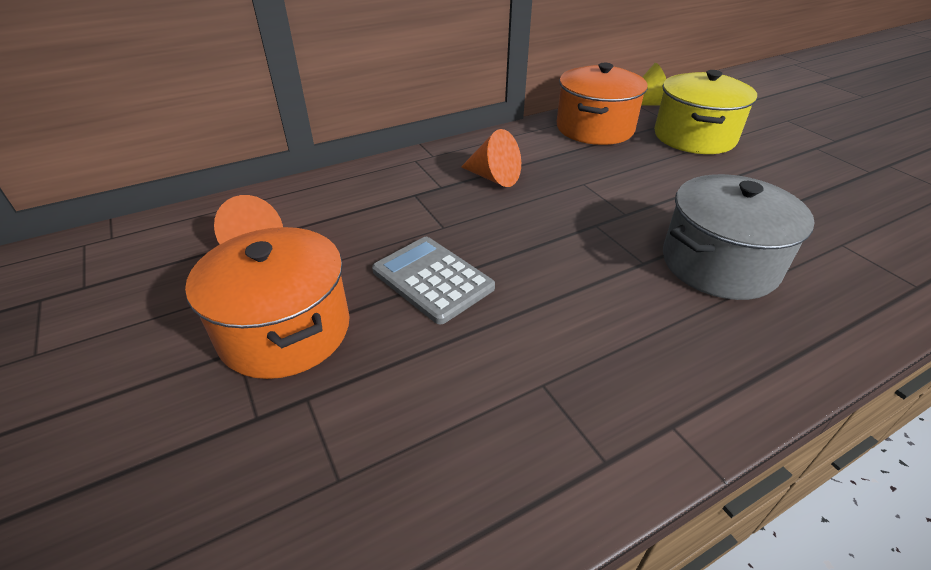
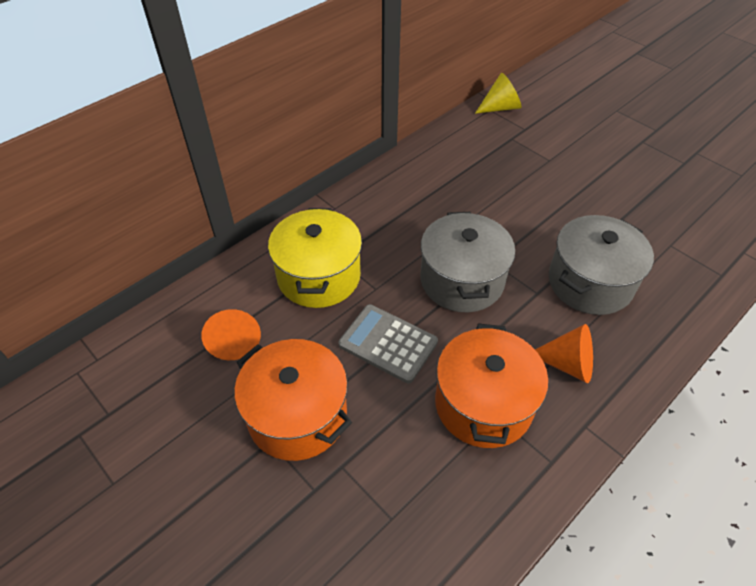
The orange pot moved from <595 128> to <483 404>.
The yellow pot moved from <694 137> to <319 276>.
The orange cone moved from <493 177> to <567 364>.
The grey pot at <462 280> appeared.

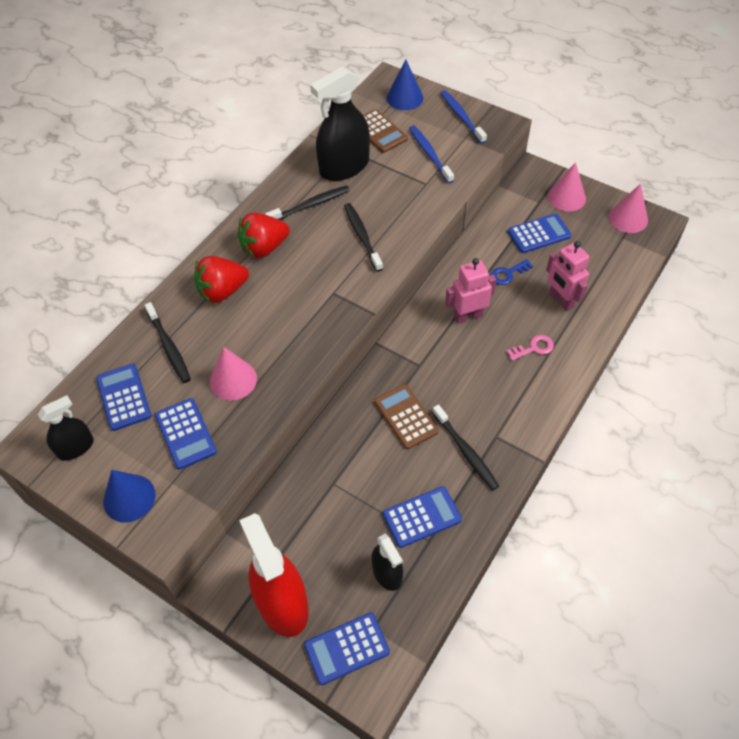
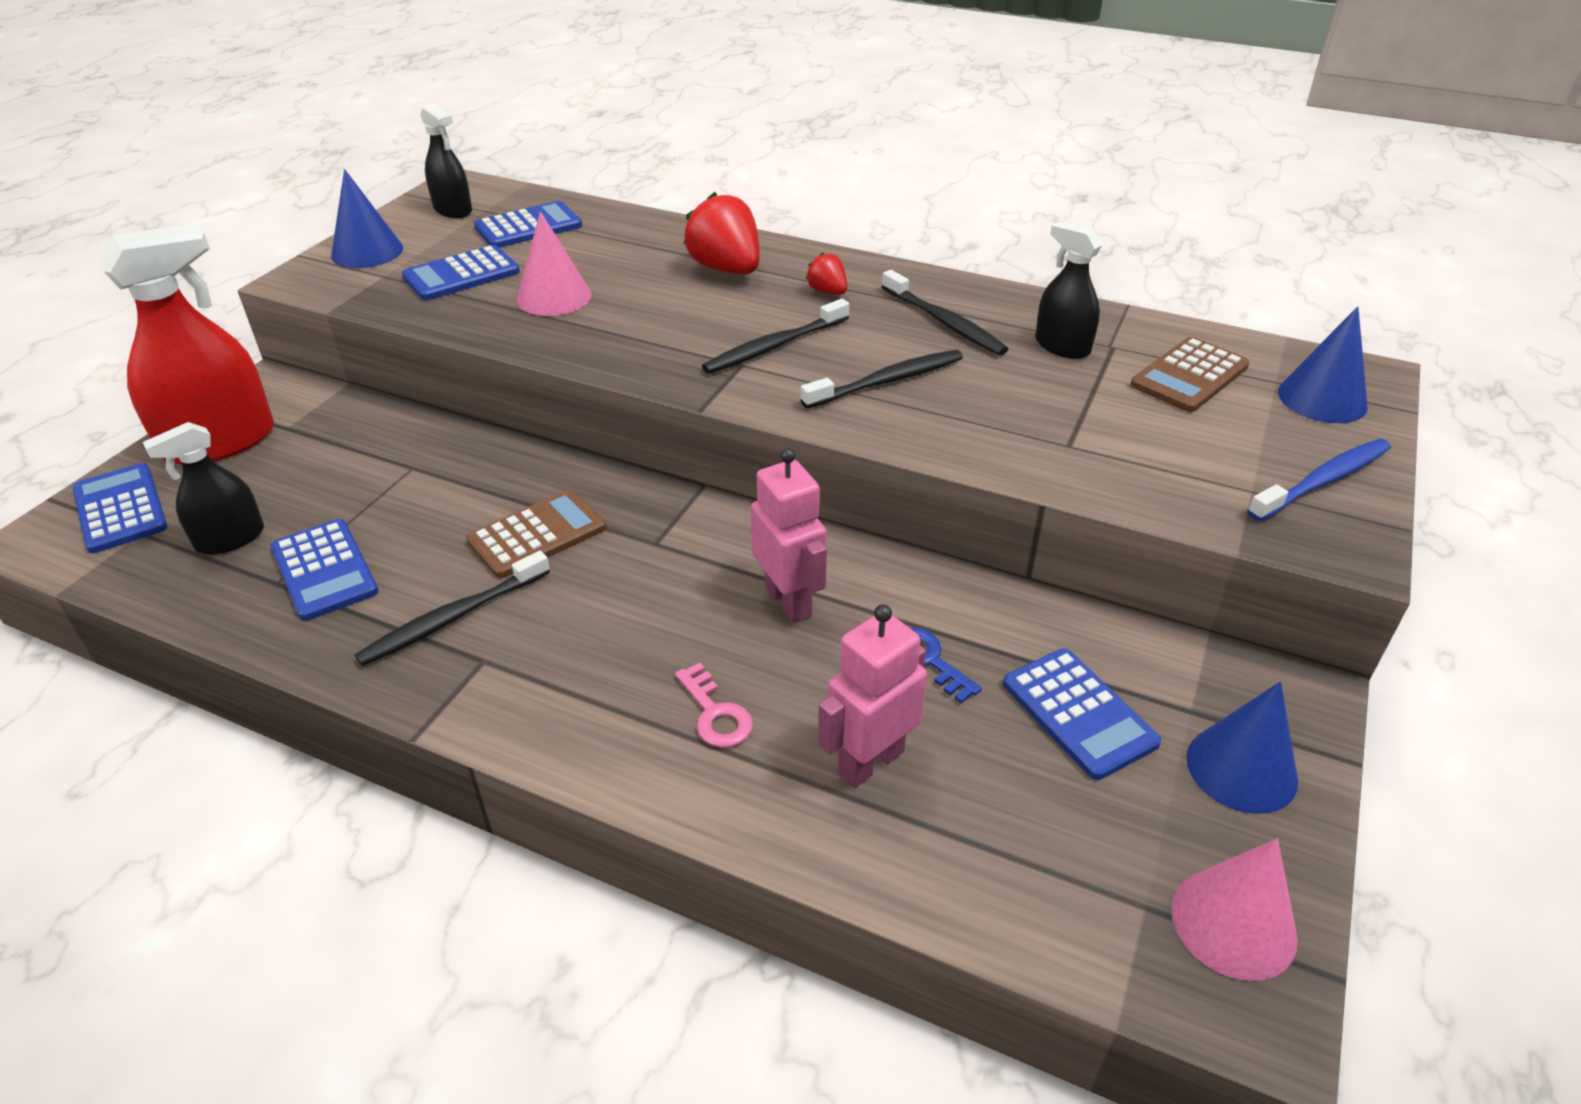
The black spray bottle at <344 167> changed to 0.55 times the size.
The blue toothbrush at <429 154> disappeared.
The pink cone at <566 197> became the blue cone at <1241 768>.
The red strawberry at <264 248> changed to 0.51 times the size.
The black toothbrush moved from <169 347> to <774 346>.

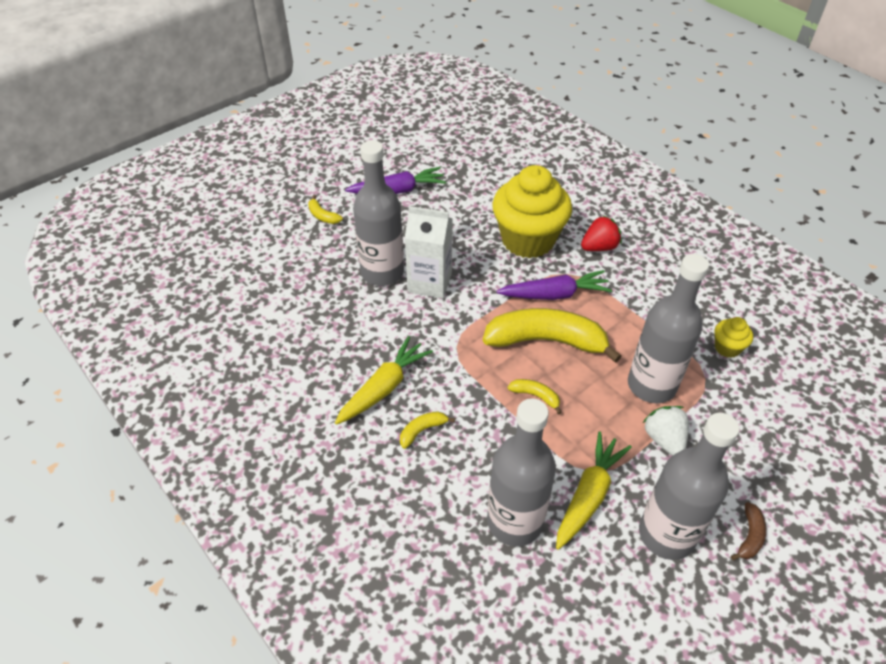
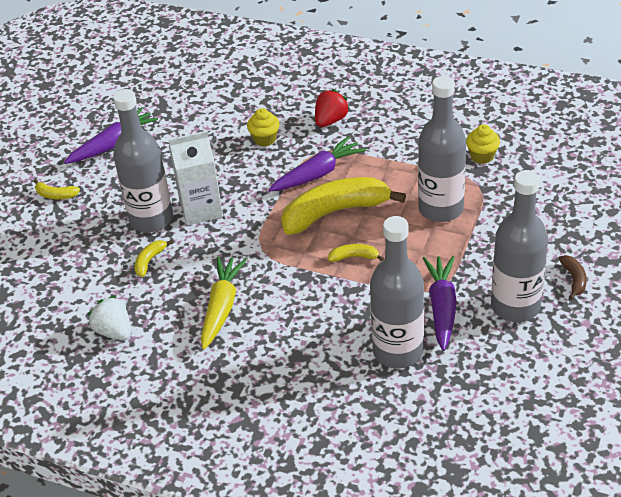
The yellow cupcake at <528 240> changed to 0.43 times the size.
The white strawberry moved from <664 439> to <114 331>.
The yellow banana moved from <422 431> to <149 261>.
The yellow carrot at <588 495> became the purple carrot at <442 307>.

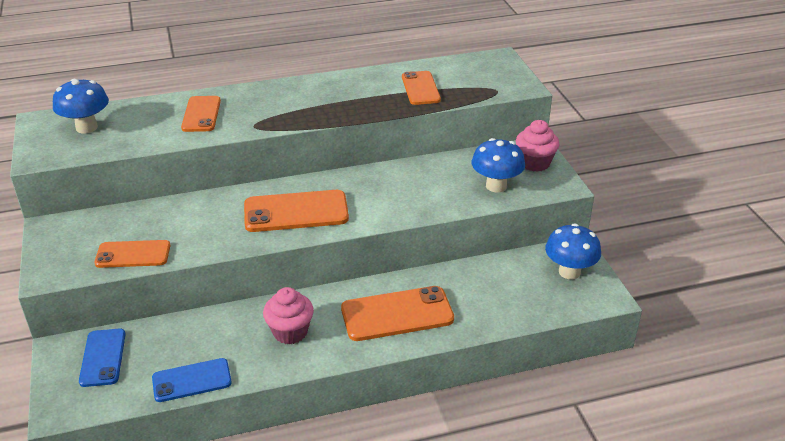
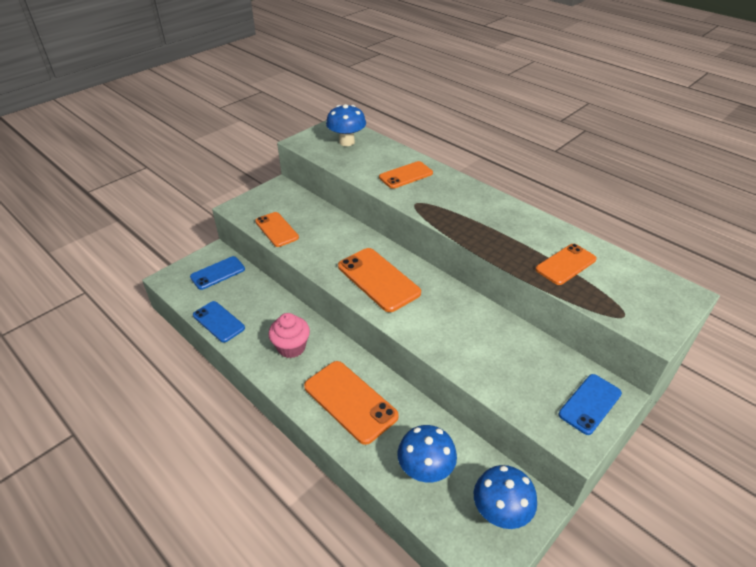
The pink cupcake at <535 163> was replaced by the blue phone at <590 404>.
The blue mushroom moved from <496 186> to <425 470>.

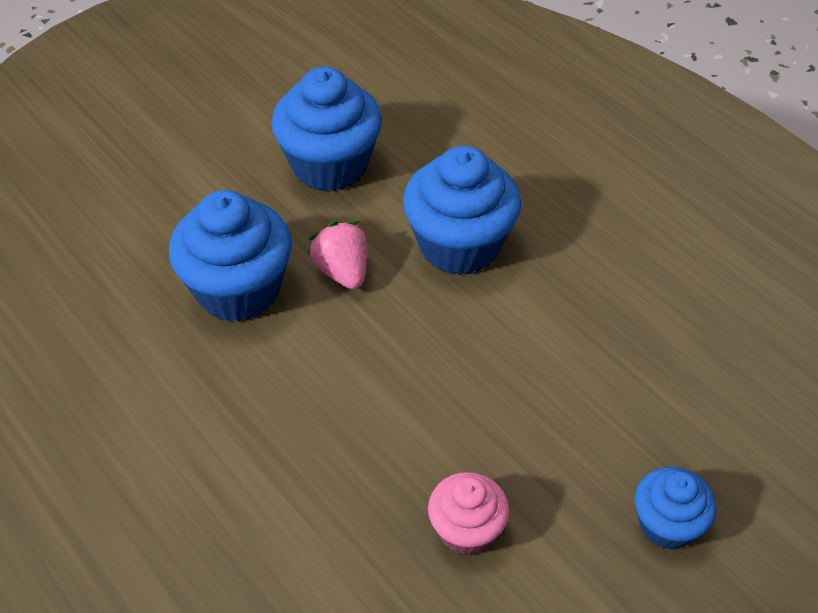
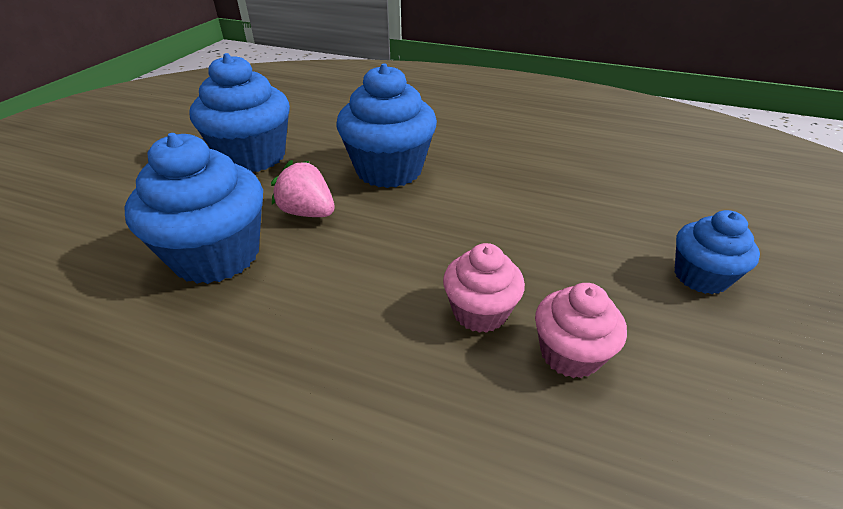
The pink cupcake at <480 312> appeared.

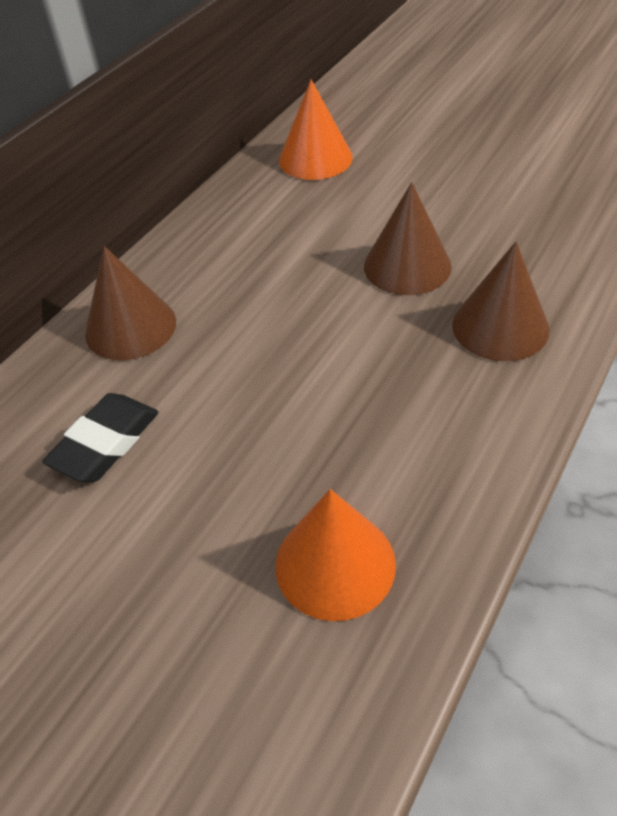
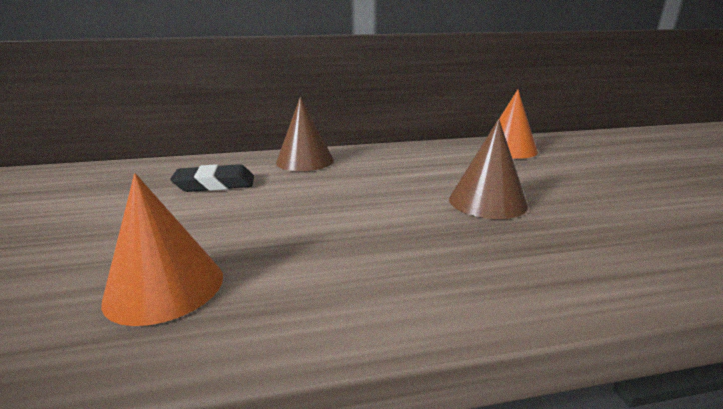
The brown cone at <500 326> disappeared.

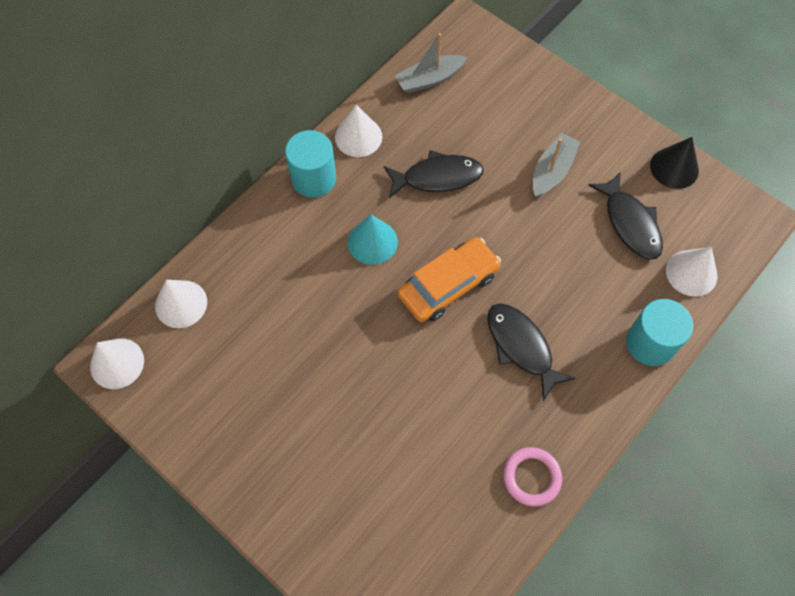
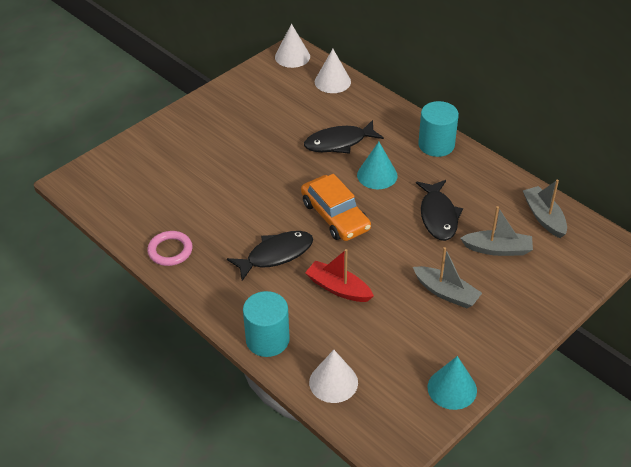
The white cone at <358 137> disappeared.
The black cone at <674 168> became the turquoise cone at <452 388>.
The black fish moved from <630 223> to <339 142>.
The grey boat at <497 249> appeared.
The red boat at <338 288> appeared.

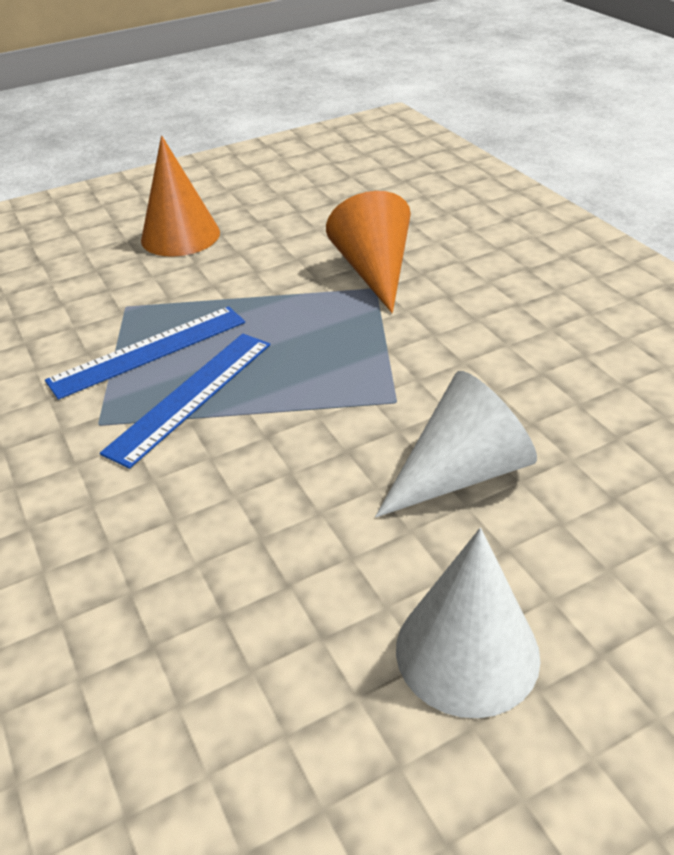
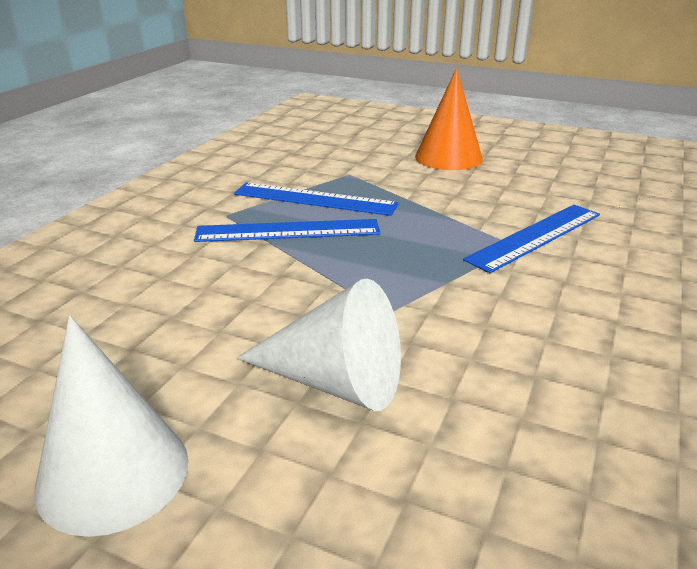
The orange cone at <374 271> was replaced by the blue ruler at <536 237>.

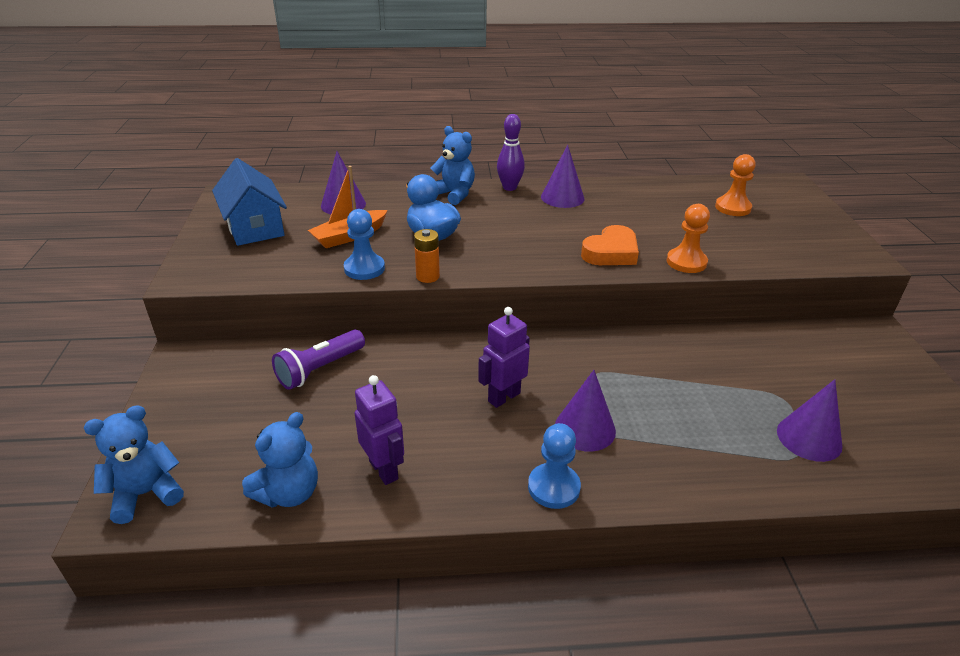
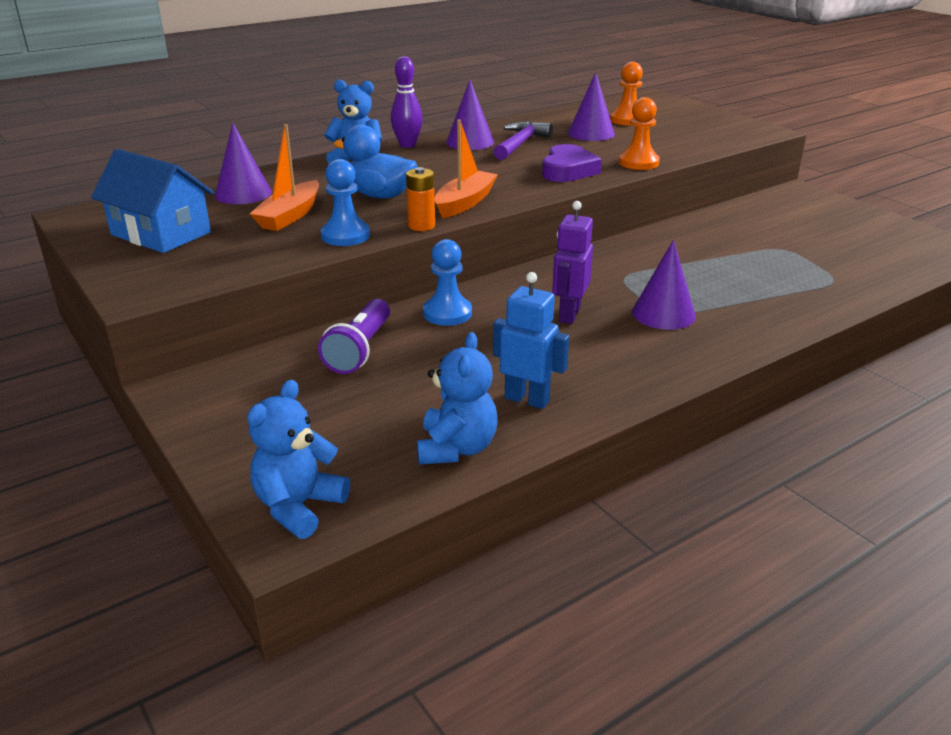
The orange heart at <611 252> became the purple heart at <568 170>.
The purple robot at <384 470> became the blue robot at <527 399>.
The purple cone moved from <809 438> to <591 133>.
The blue pawn moved from <553 487> to <447 313>.
The orange boat at <465 203> appeared.
The purple hammer at <520 144> appeared.

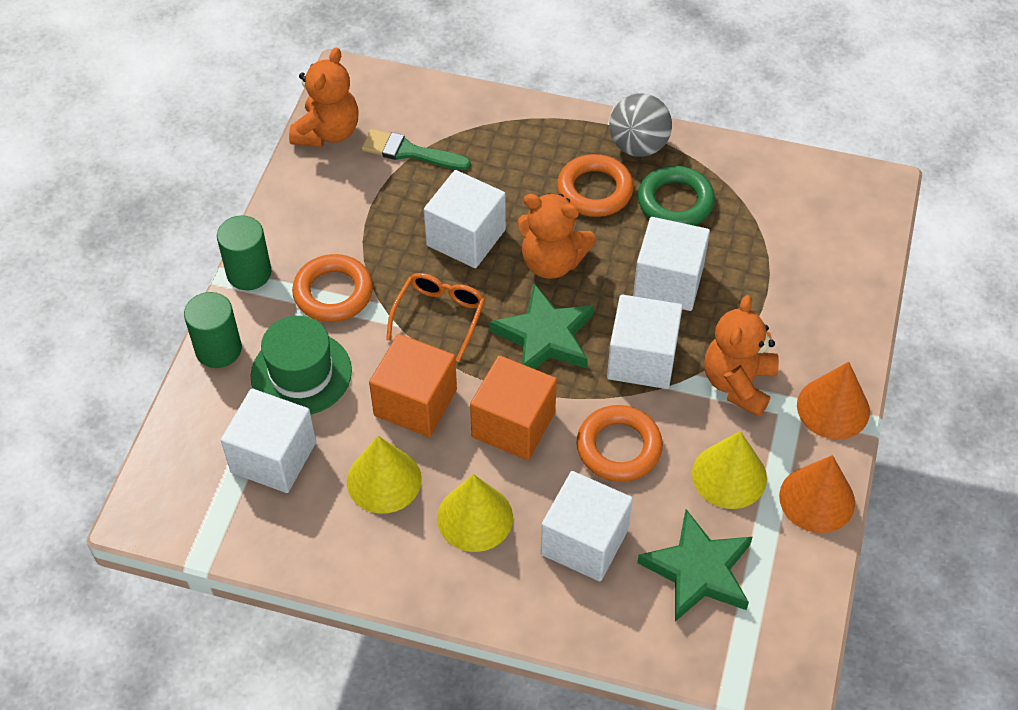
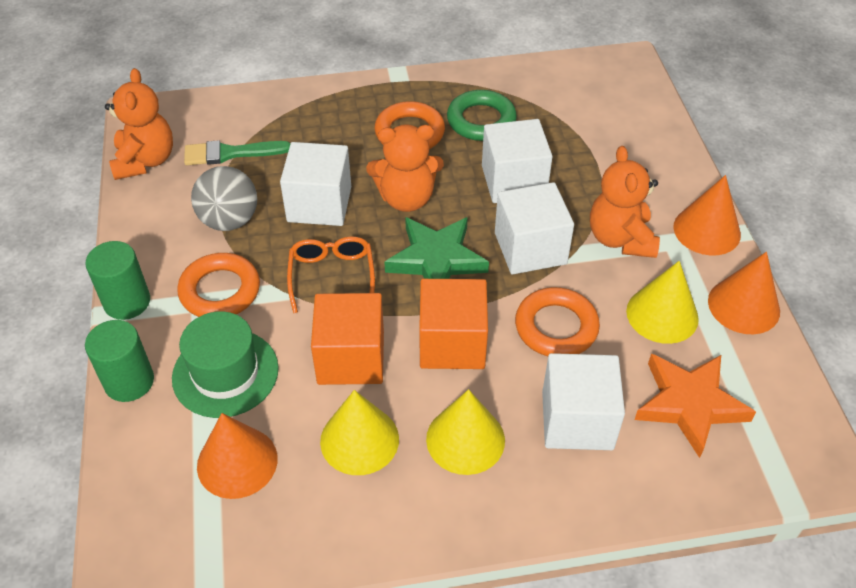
The grey ball moved from <638 146> to <229 220>.
The white cube at <273 457> was replaced by the orange cone at <237 462>.
The green star at <698 571> became the orange star at <689 404>.

